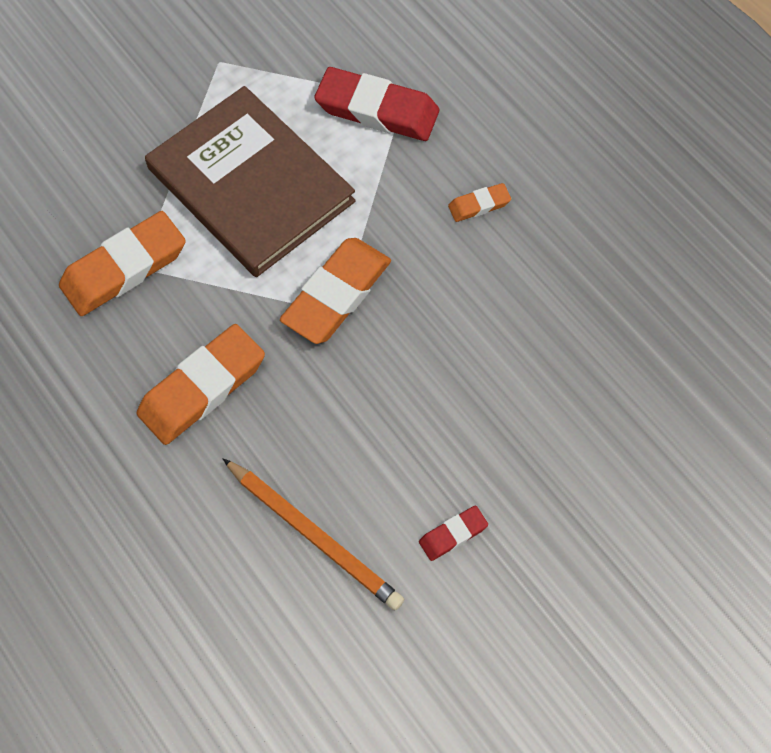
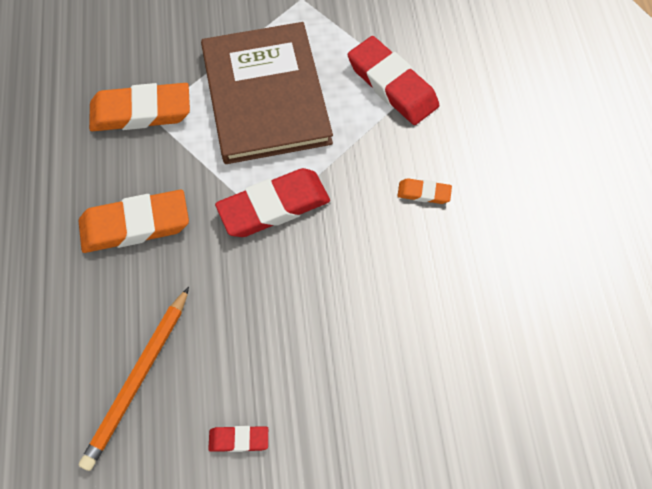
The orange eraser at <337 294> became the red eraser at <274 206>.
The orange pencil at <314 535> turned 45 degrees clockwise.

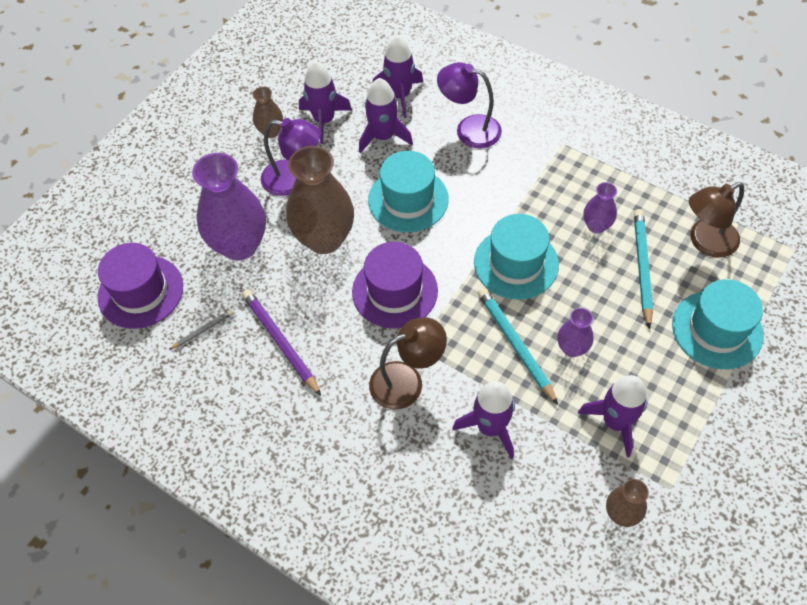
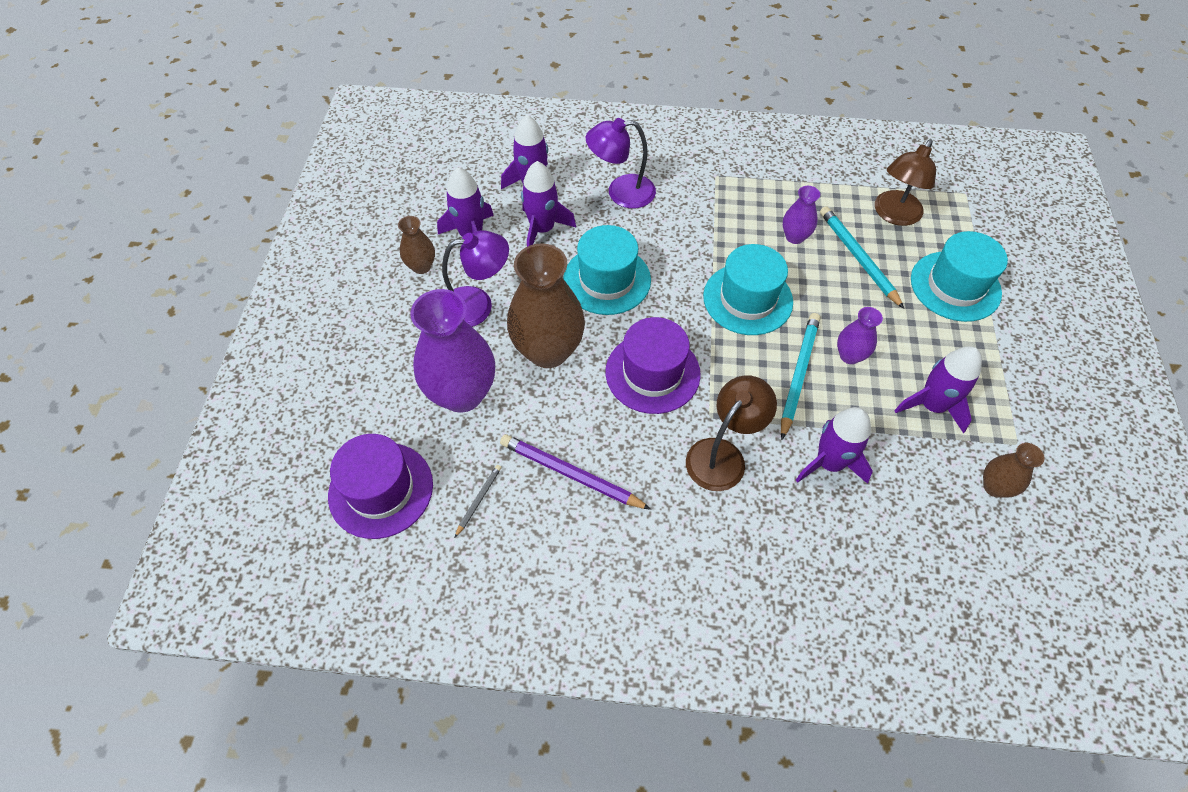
The turquoise pencil at <515 345> turned 75 degrees clockwise.

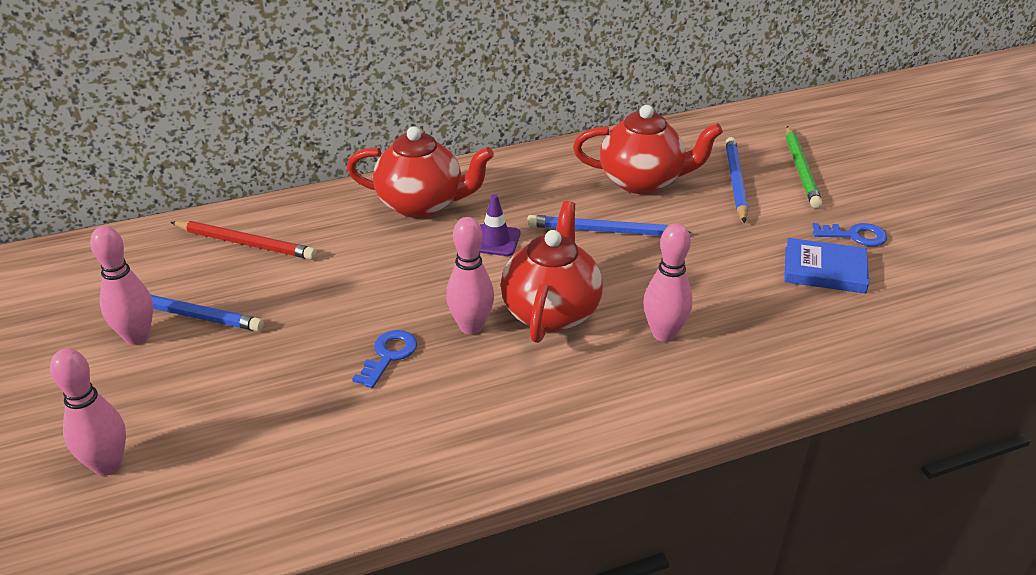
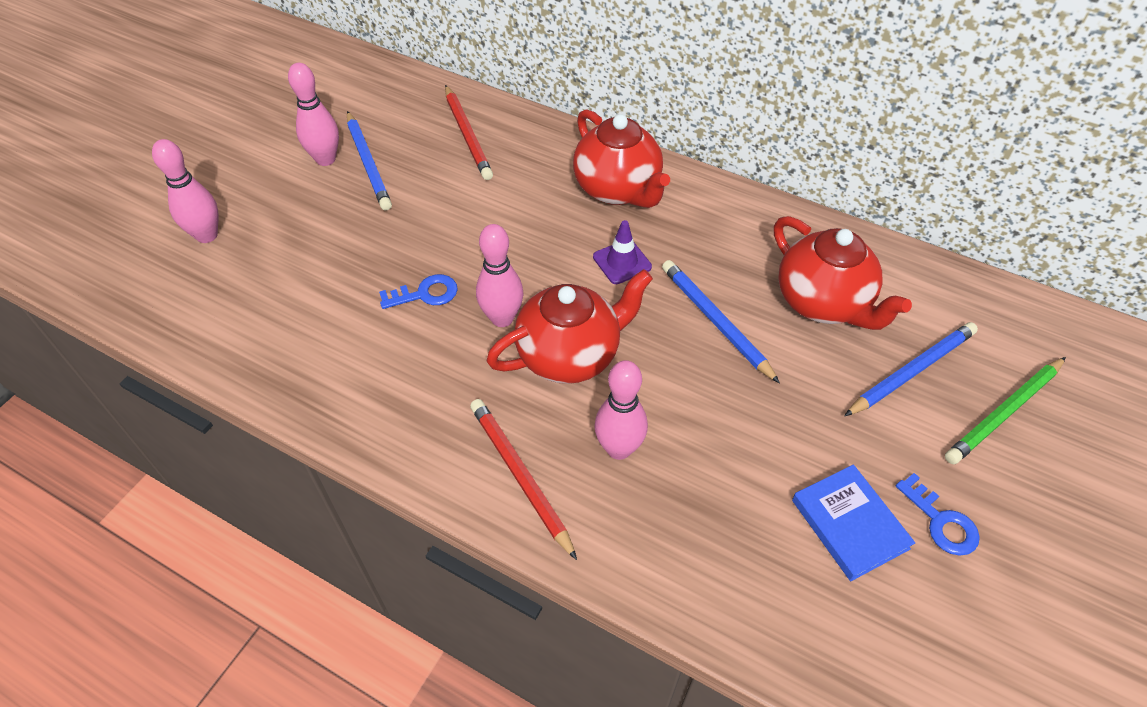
The red pencil at <520 476> appeared.

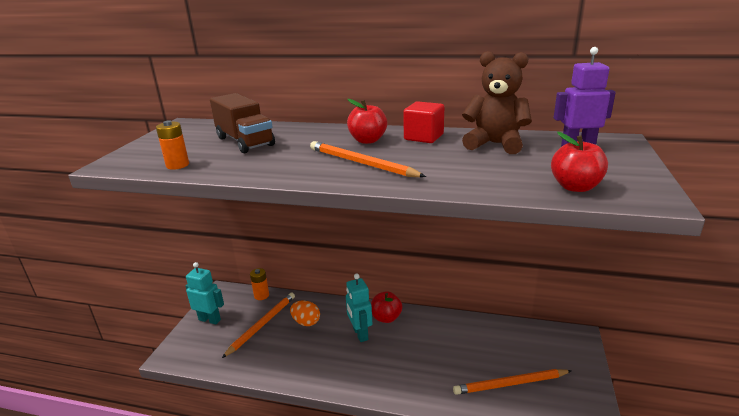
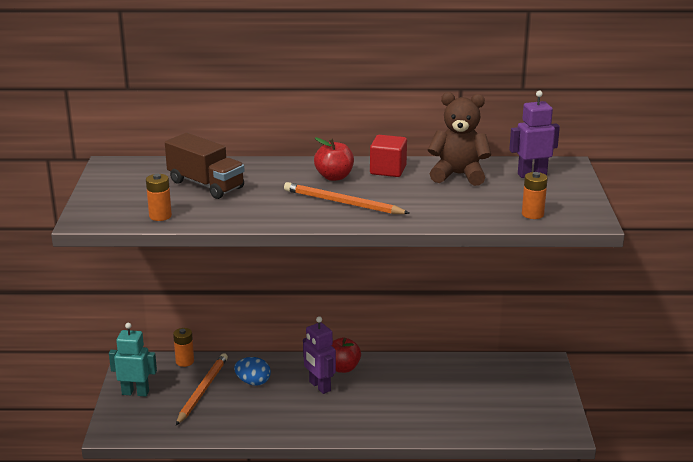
The red apple at <575 187> was replaced by the orange battery at <532 214>.
The turquoise robot at <360 334> became the purple robot at <319 386>.
The orange egg at <306 322> became the blue egg at <253 382>.
The orange pencil at <510 384> disappeared.

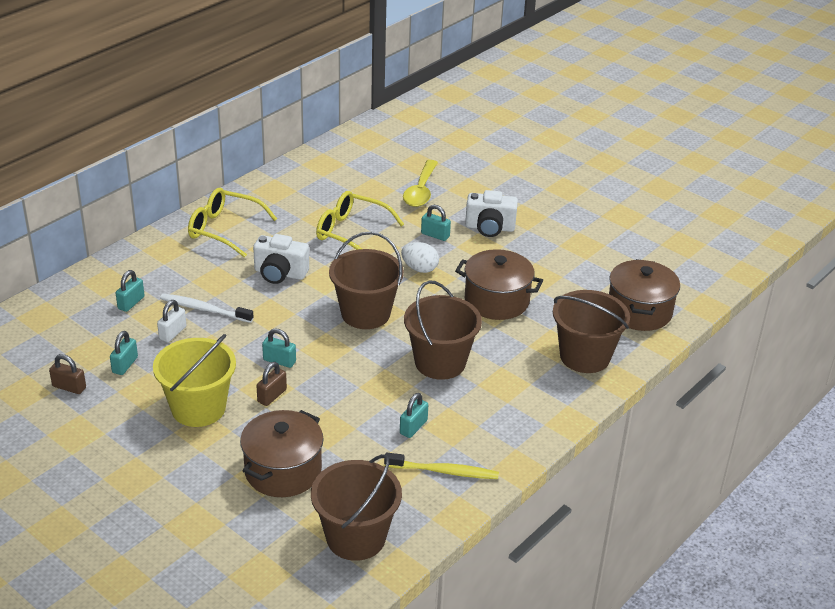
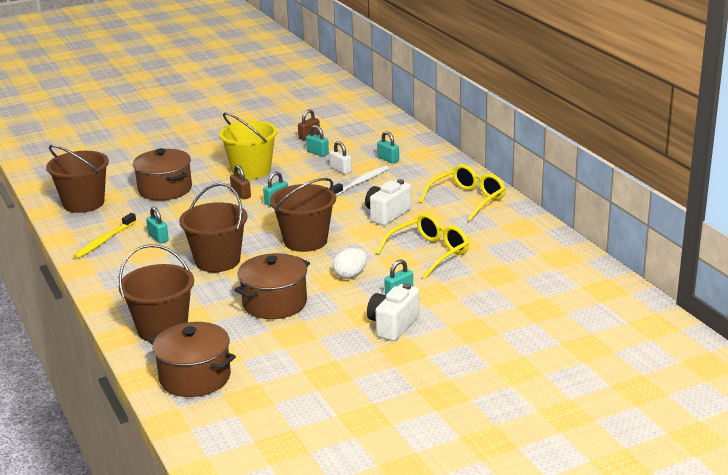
The yellow spoon at <421 191> disappeared.

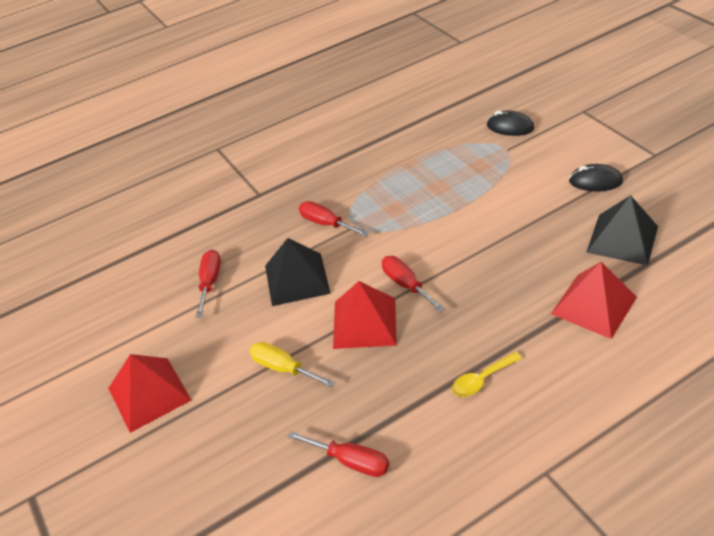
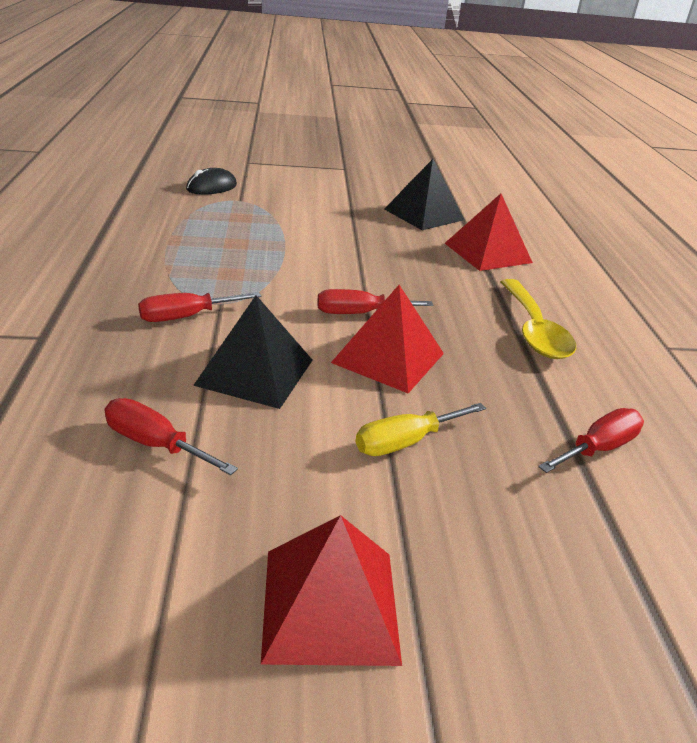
The black mouse at <595 181> disappeared.
The yellow spoon at <481 380> changed to 1.71 times the size.

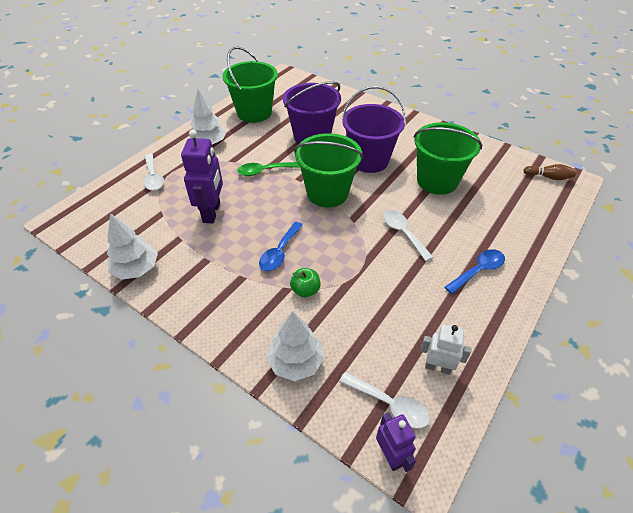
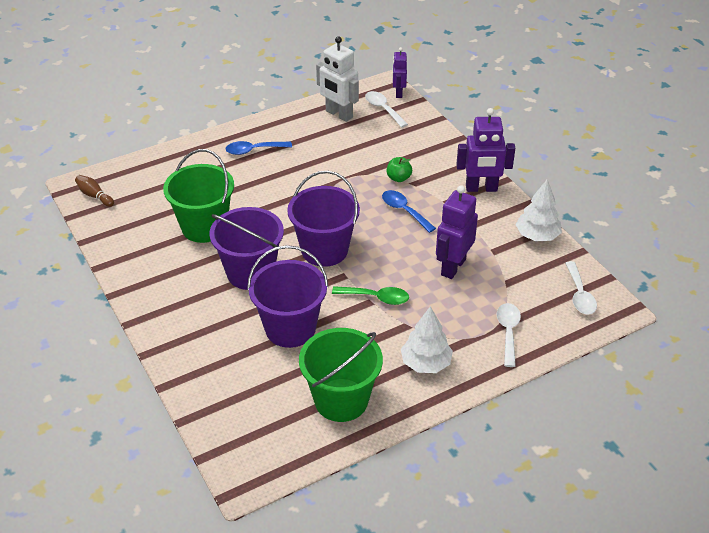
The green bucket at <327 193> became the purple bucket at <324 250>.
The white spoon moved from <403 233> to <579 295>.
The blue spoon at <279 252> turned 90 degrees counterclockwise.
The white tree at <295 362> disappeared.
The white robot at <437 367> changed to 1.64 times the size.
The purple robot at <481 188> appeared.

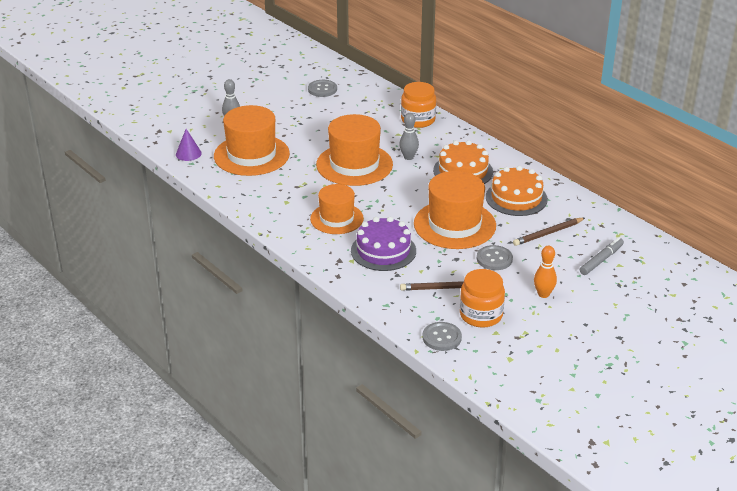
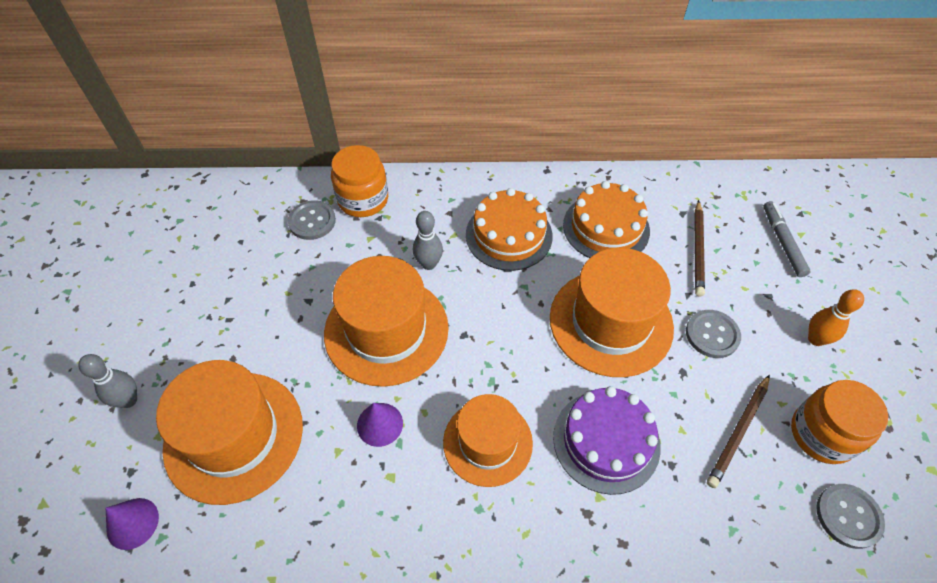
The grey button moved from <322 89> to <312 221>.
The purple cone at <380 424> appeared.

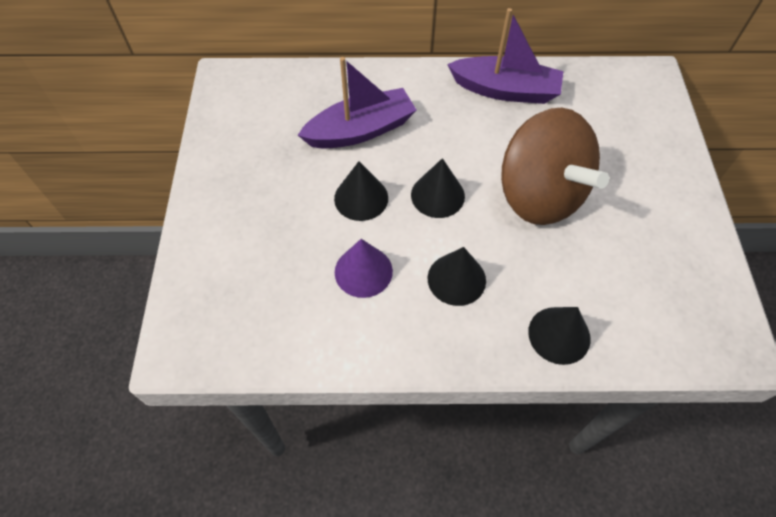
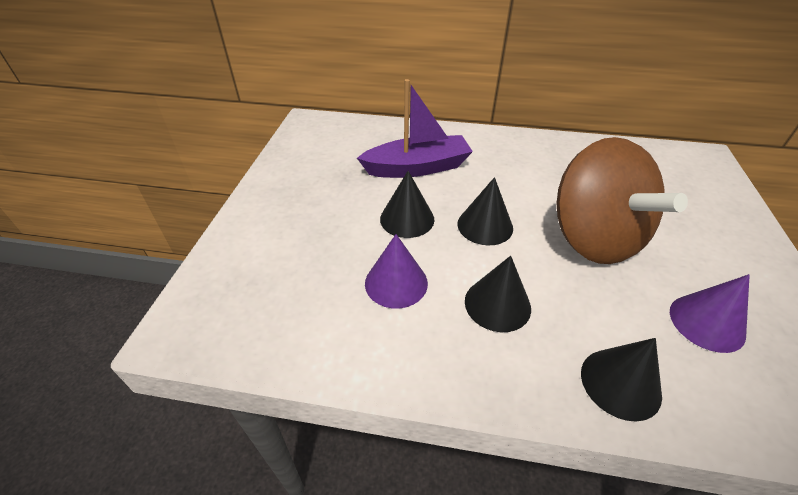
The purple boat at <505 90> disappeared.
The purple cone at <706 322> appeared.

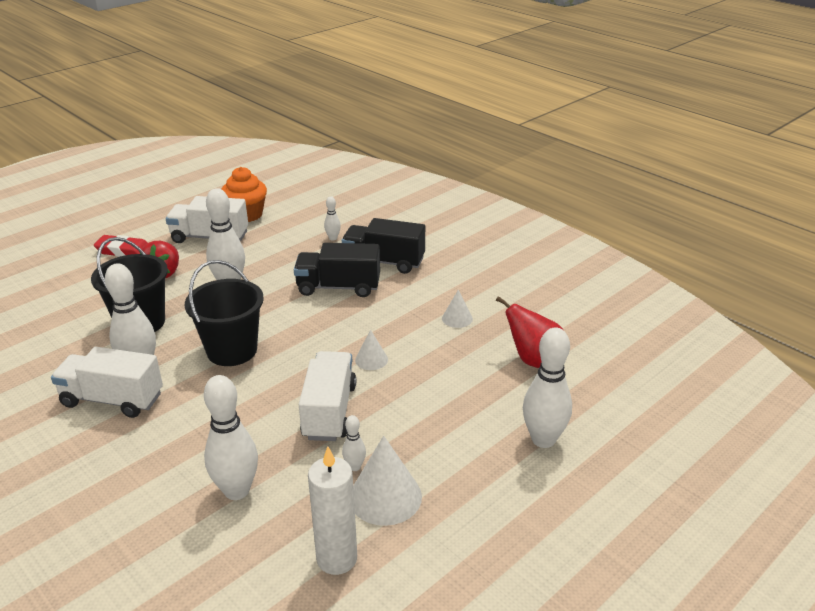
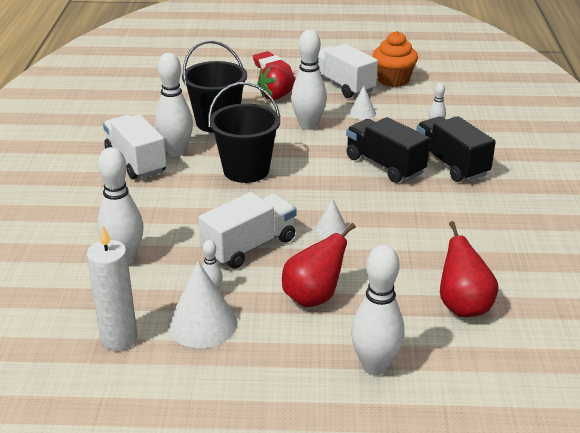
The white cone moved from <457 318> to <362 113>.
The red pear at <313 297> appeared.

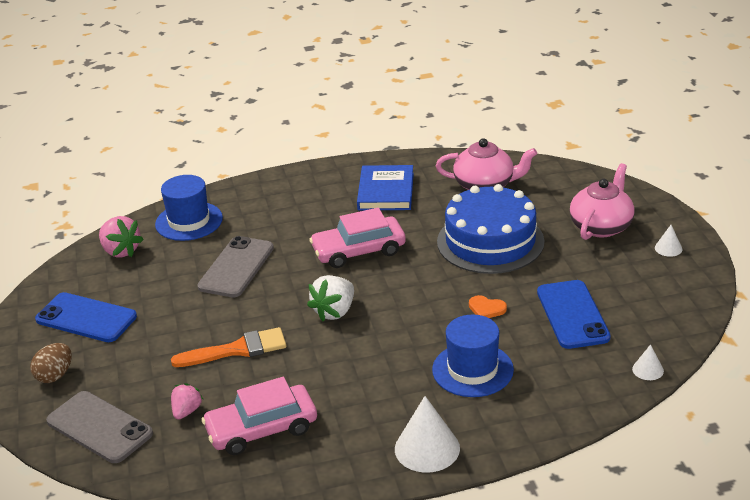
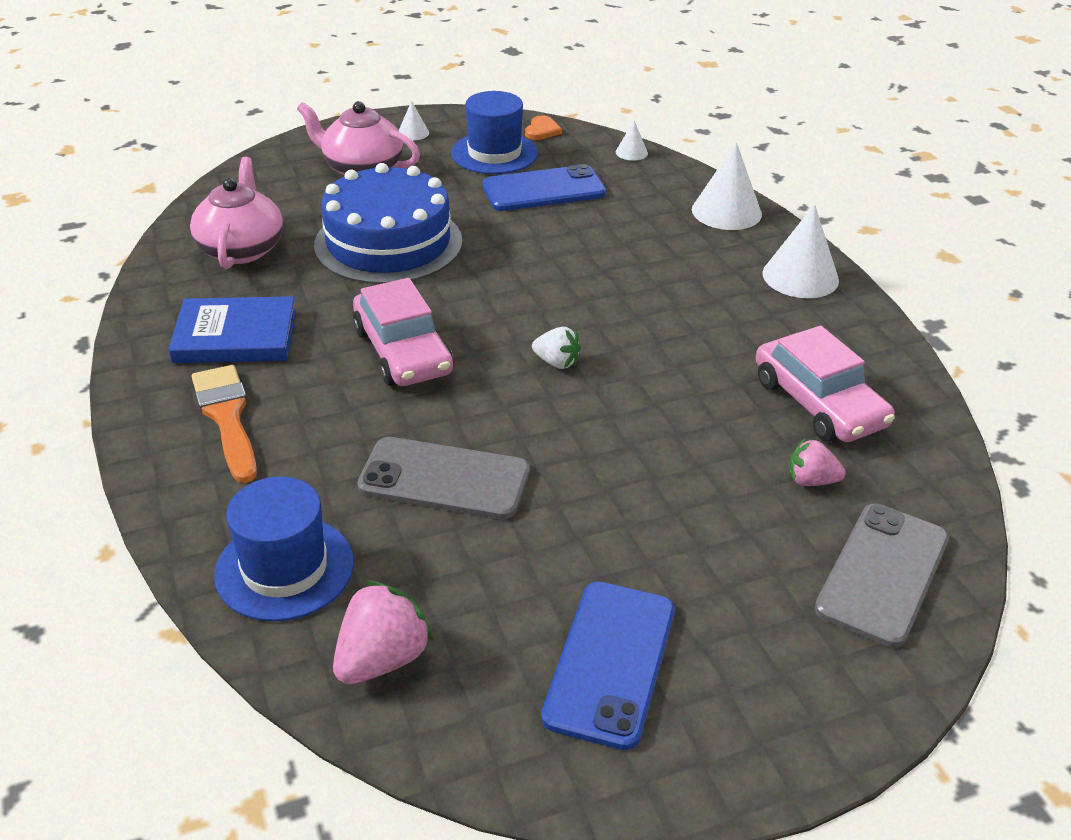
The white strawberry at <334 312> changed to 0.63 times the size.
The orange heart moved from <486 309> to <542 130>.
The blue hat moved from <472 370> to <494 153>.
The orange brush moved from <237 350> to <227 417>.
The brown egg at <55 375> disappeared.
The white cone at <726 211> appeared.

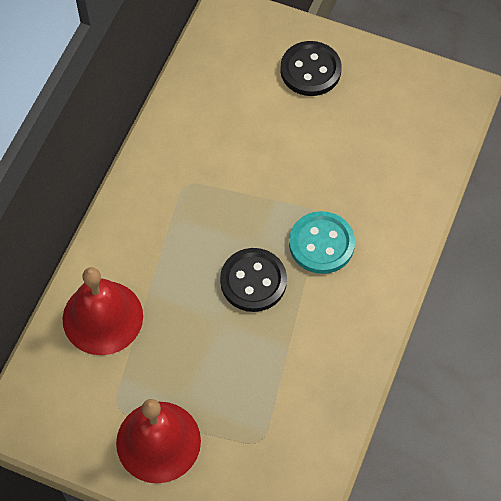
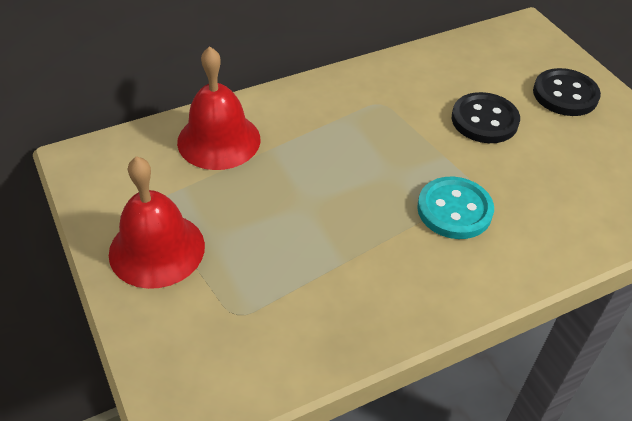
The black button moved from <253 281> to <484 120>.

